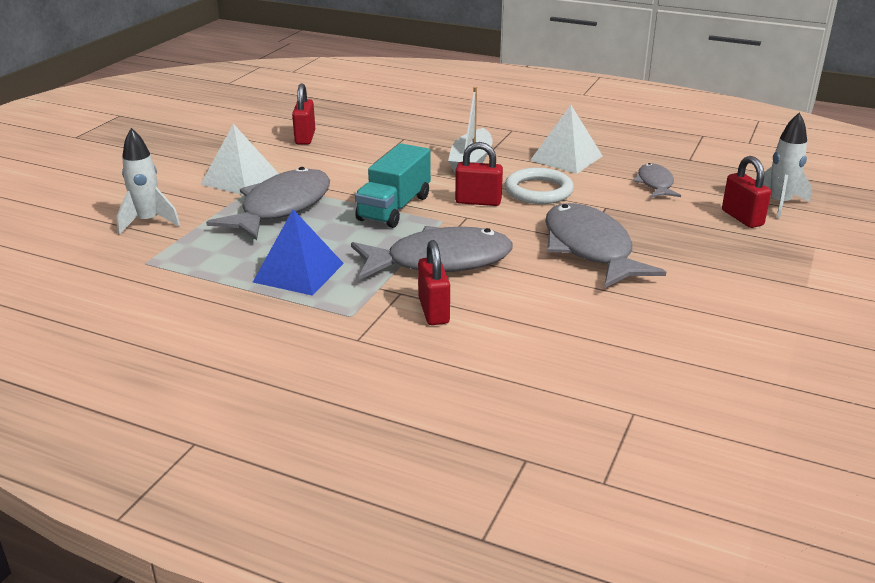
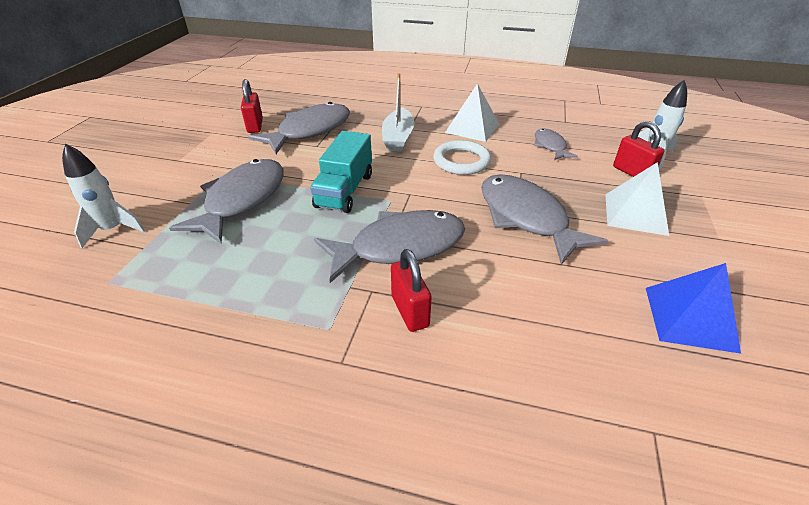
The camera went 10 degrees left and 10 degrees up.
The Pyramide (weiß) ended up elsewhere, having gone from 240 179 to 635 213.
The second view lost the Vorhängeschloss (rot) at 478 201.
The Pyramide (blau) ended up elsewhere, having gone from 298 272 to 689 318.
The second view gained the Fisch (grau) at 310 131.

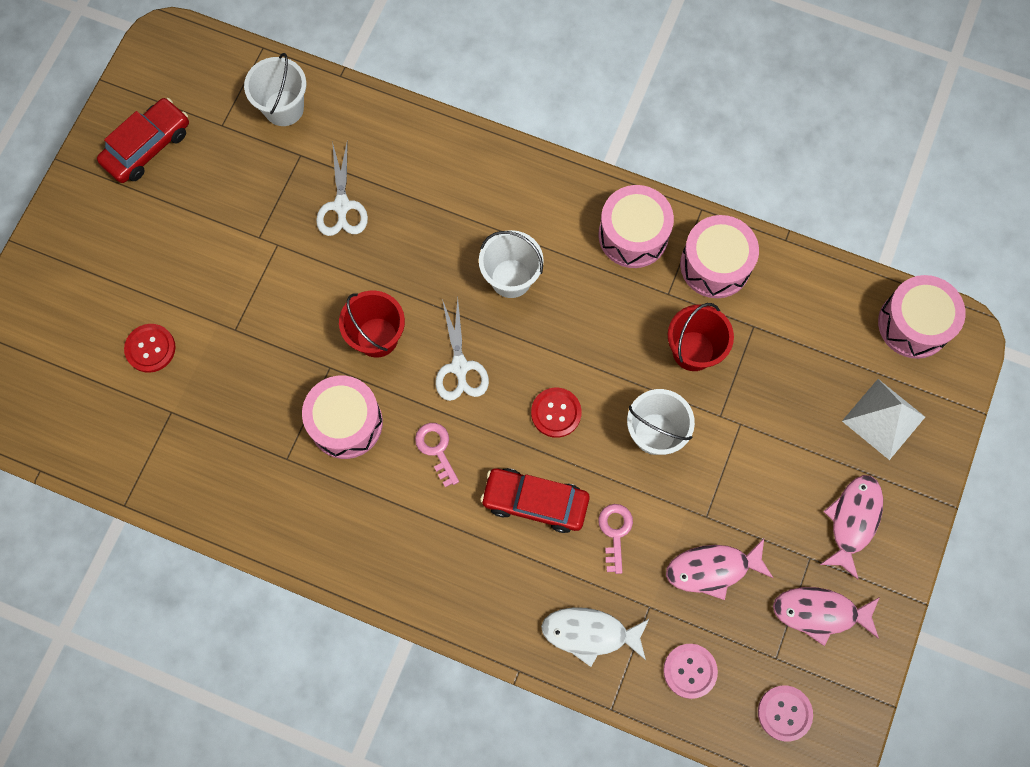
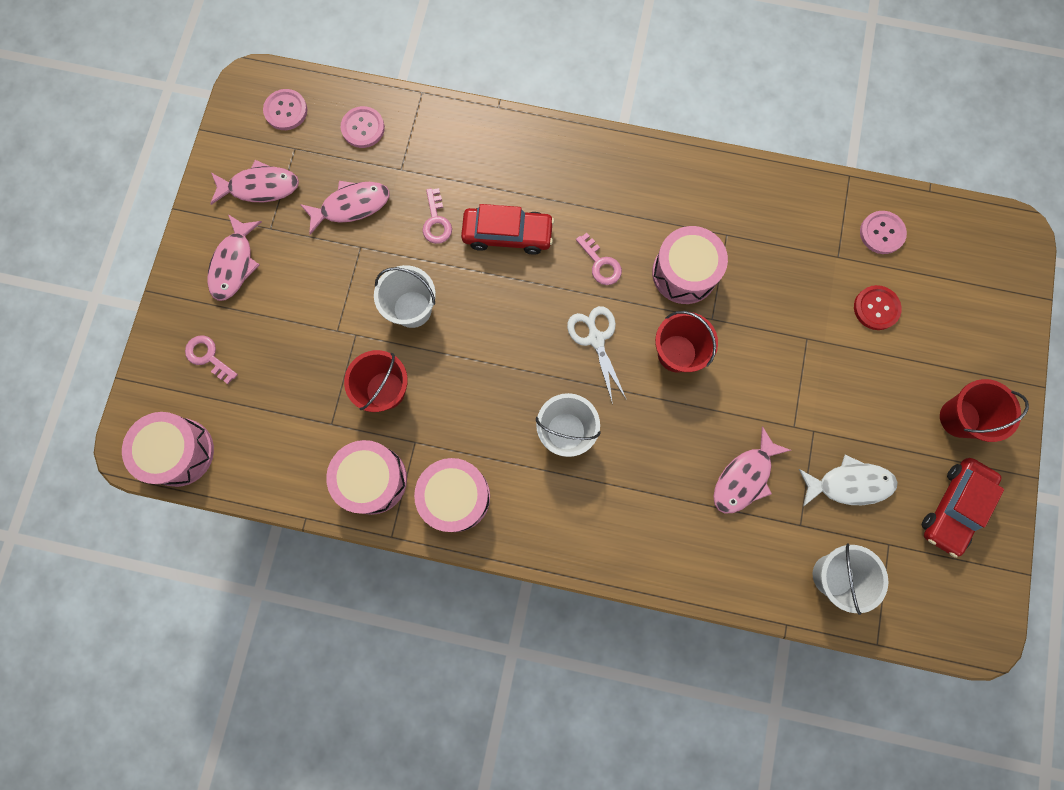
The camera went 170 degrees right and 5 degrees up.
Where the Schere (weiß) stood at 341 206, the Fisch (rosa) came to stand at 744 477.
Where the Pyramide (weiß) stood at 883 419, the Schlüssel (rosa) came to stand at 208 357.
The second view lost the Knopf (rot) at 556 413.
The Fisch (weiß) ended up elsewhere, having gone from 590 633 to 849 484.
The second view gained the Knopf (rosa) at 882 233.
The second view gained the Eimer (rot) at 959 418.

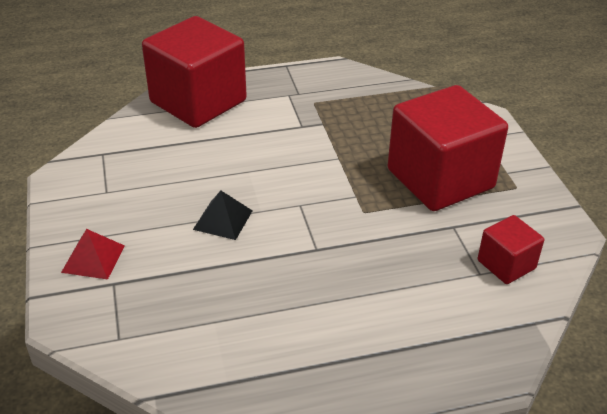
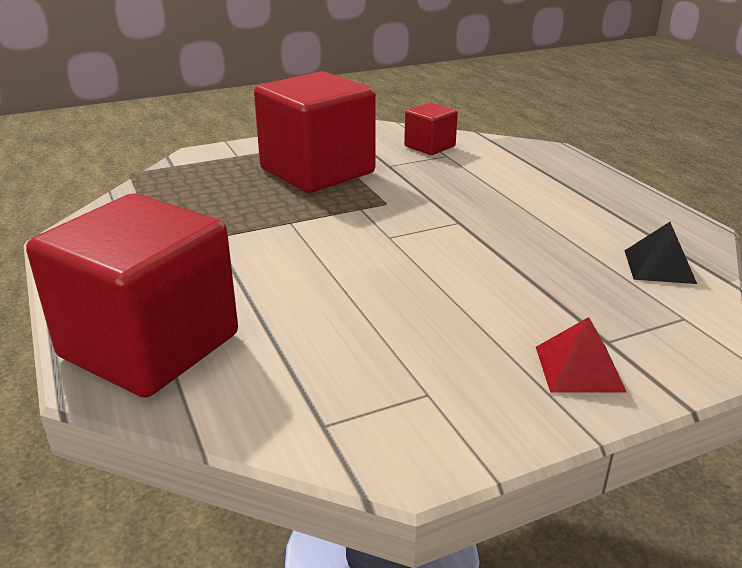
The camera went 100 degrees left and 10 degrees down.
The Pyramide (schwarz) ended up elsewhere, having gone from 223 220 to 659 266.

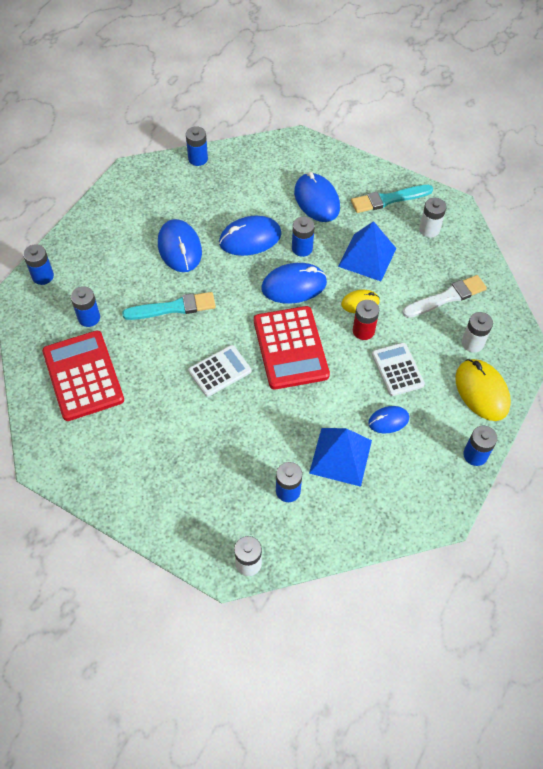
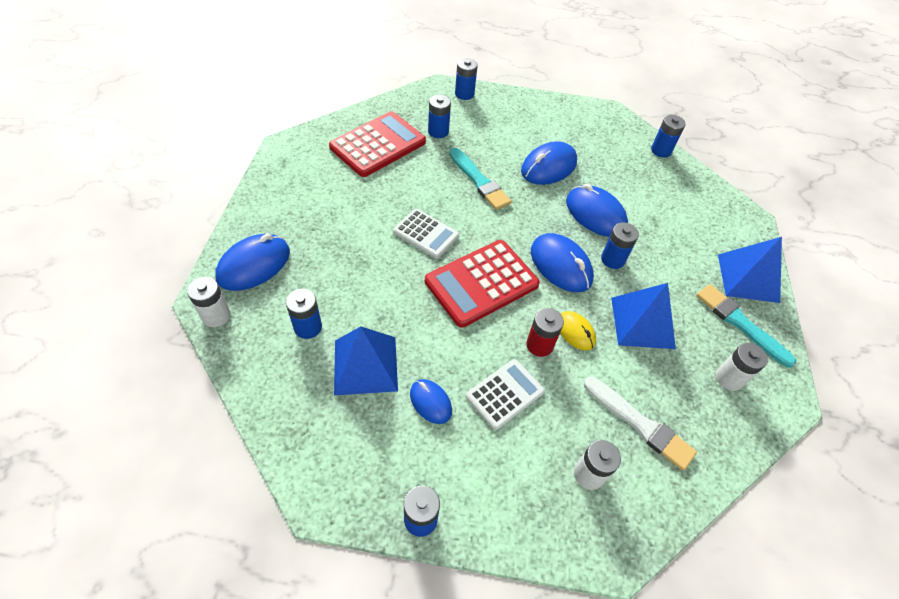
The camera went 65 degrees right and 5 degrees down.
The Computermaus (blau) ended up elsewhere, having gone from 316 200 to 254 265.
The second view lost the Computermaus (gelb) at 481 391.
The second view gained the Pyramide (blau) at 747 278.

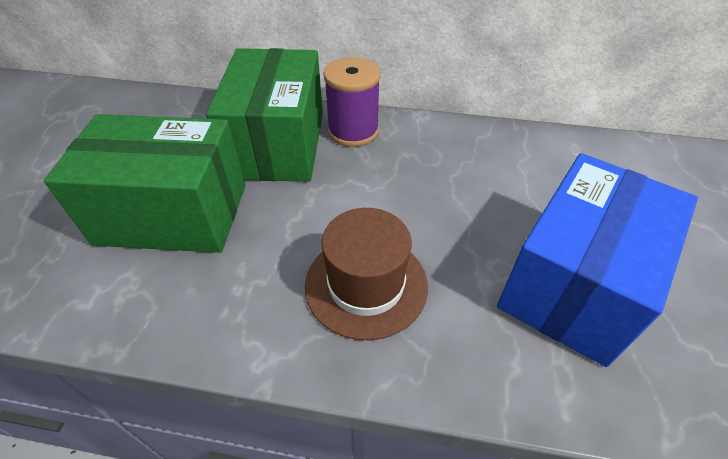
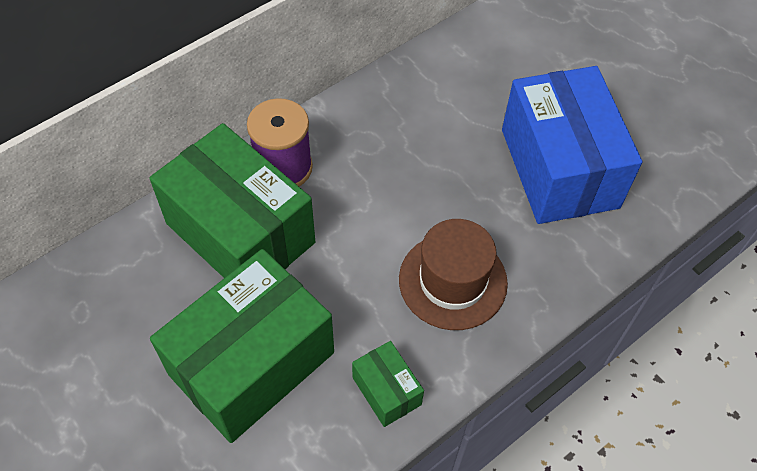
The camera went 50 degrees left and 10 degrees up.
The second view gained the Schachtel (grün) at 386 391.

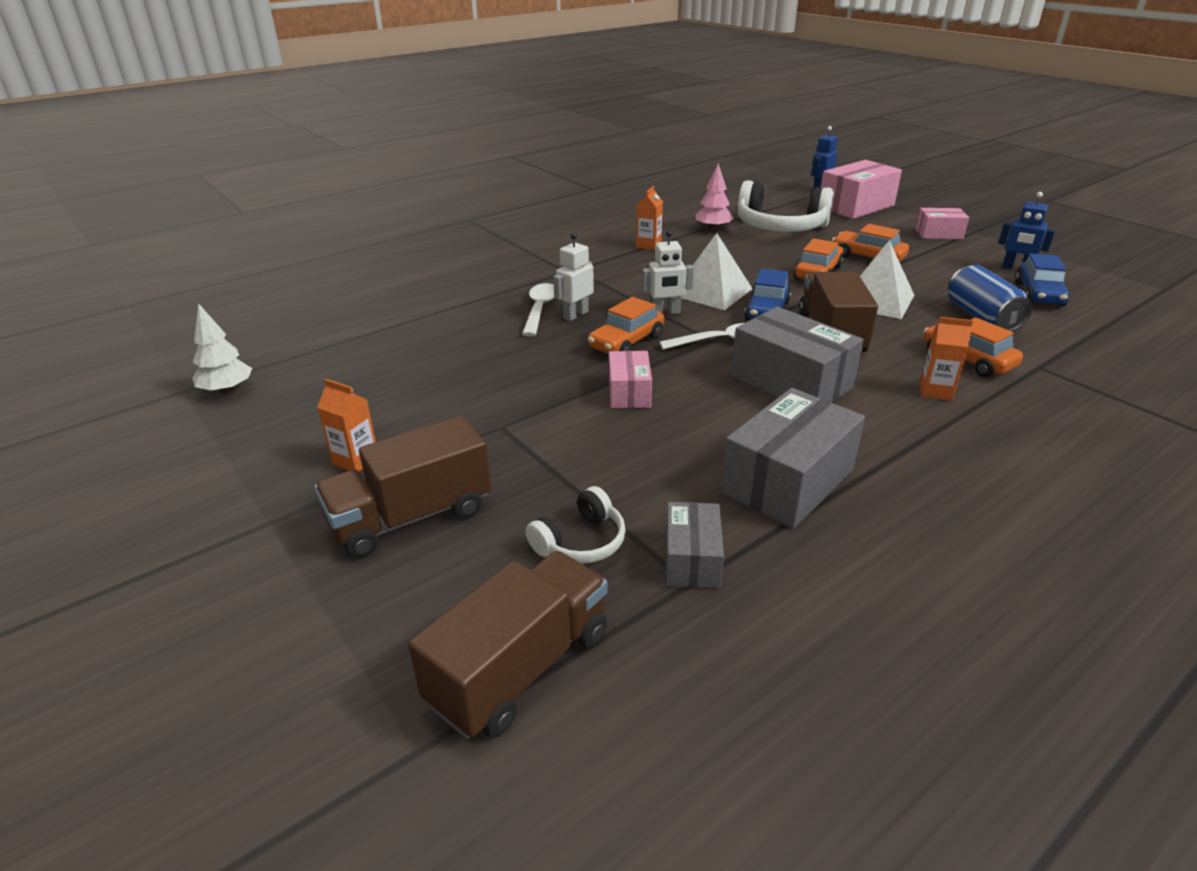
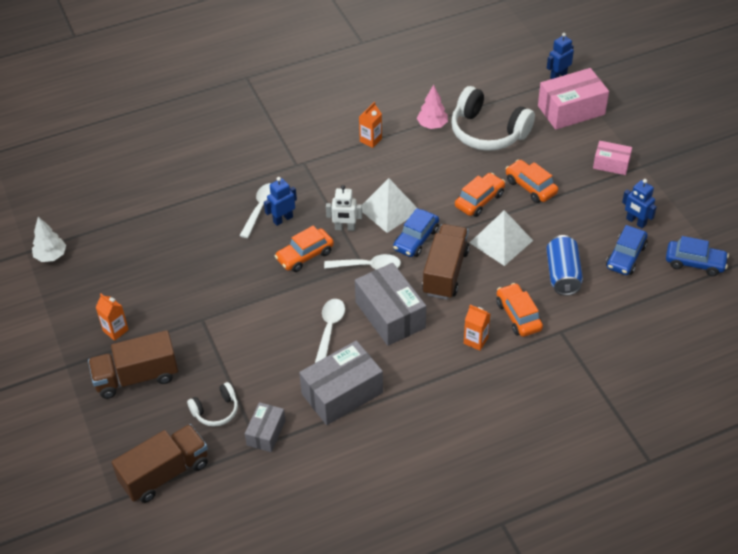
The camera went 15 degrees right and 15 degrees up.
What was the Roboter (weiß) at 575 315 turned into the Roboter (blau) at 283 219.
The second view lost the Schachtel (rosa) at 629 392.
The second view gained the Auto (blau) at 695 263.
The second view gained the Löffel (weiß) at 329 328.

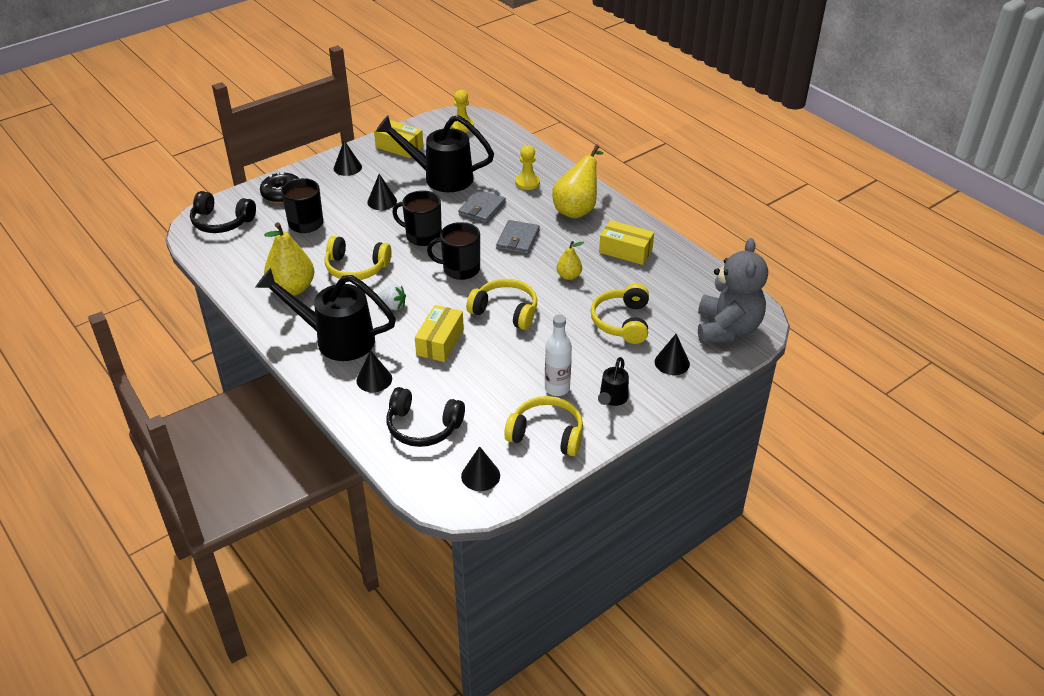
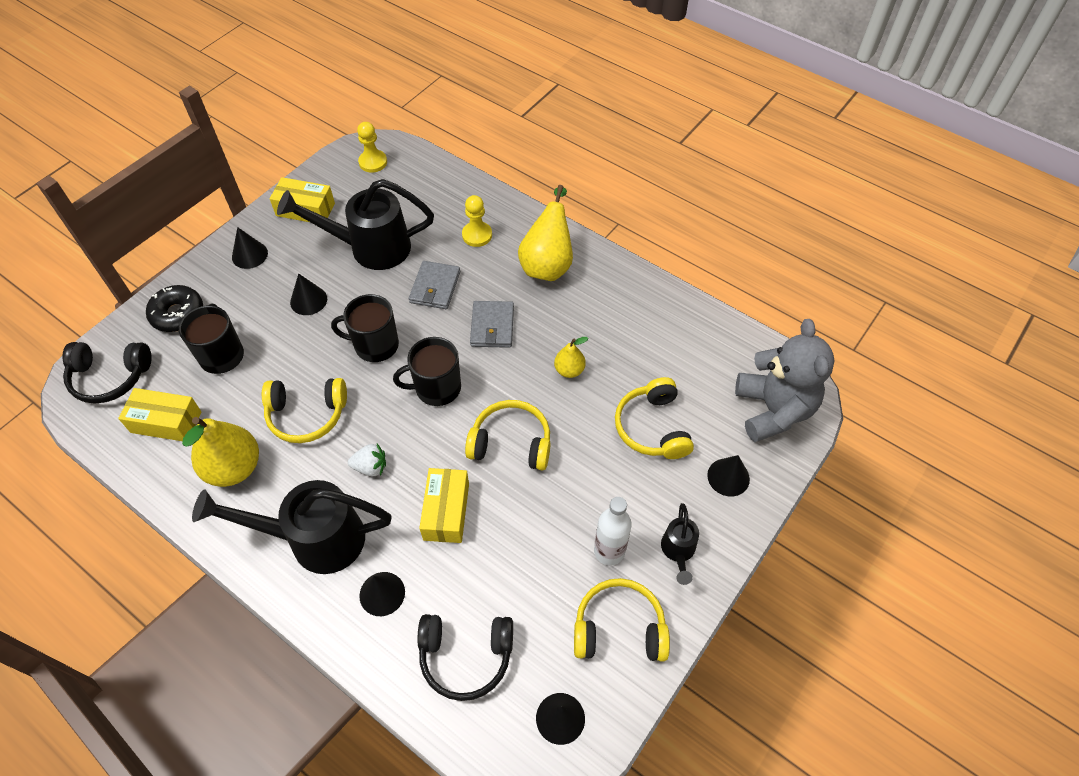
The camera went 15 degrees left and 15 degrees up.
The Schachtel (gelb) ended up elsewhere, having gone from 625 251 to 166 422.

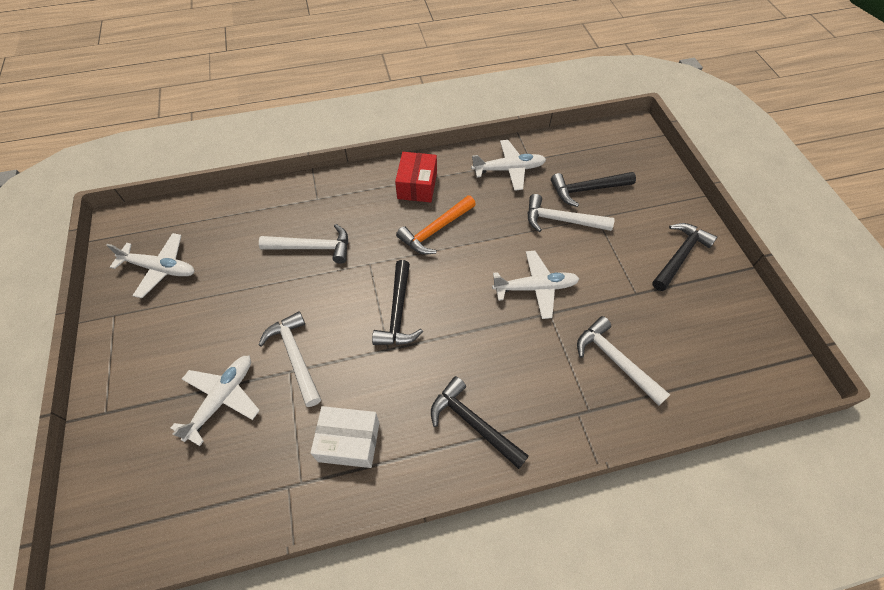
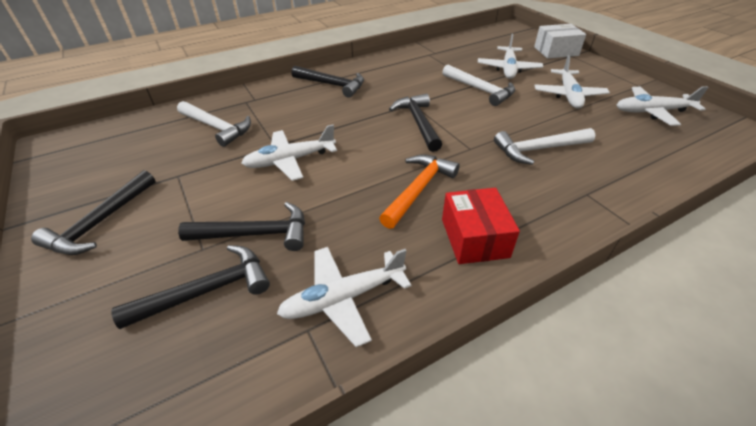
The camera went 165 degrees right and 15 degrees down.
What was the Hammer (weiß) at 561 220 turned into the Hammer (schwarz) at 256 234.
The Schachtel (weiß) ended up elsewhere, having gone from 349 441 to 556 51.
The second view gained the Flugzeug (weiß) at 568 95.

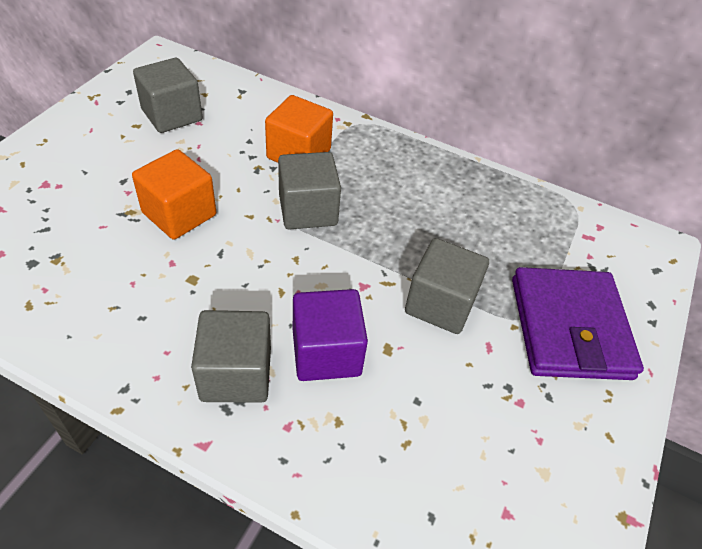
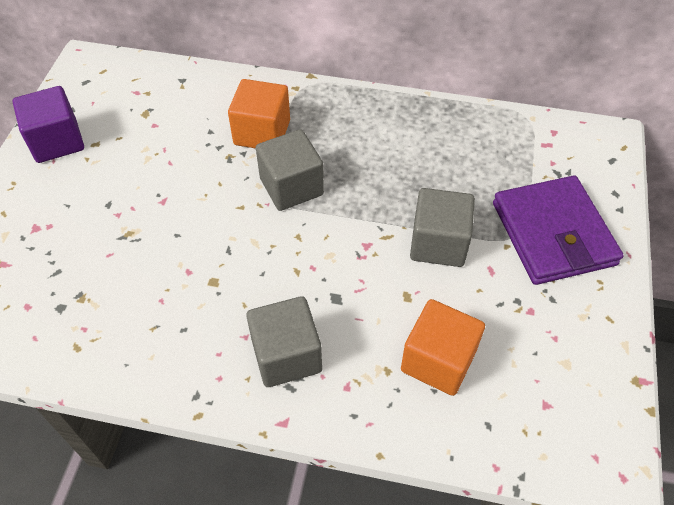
The camera went 10 degrees left and 5 degrees up.
The second view lost the Kubus (grau) at 172 115.
The Kubus (orange) ended up elsewhere, having gone from 179 214 to 438 361.
The Kubus (lila) ended up elsewhere, having gone from 326 352 to 57 141.

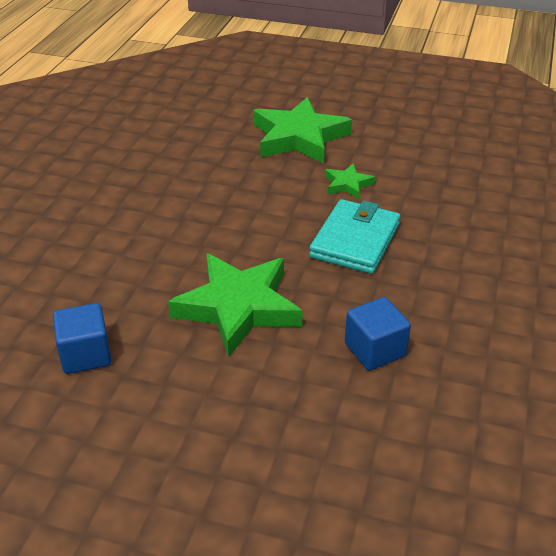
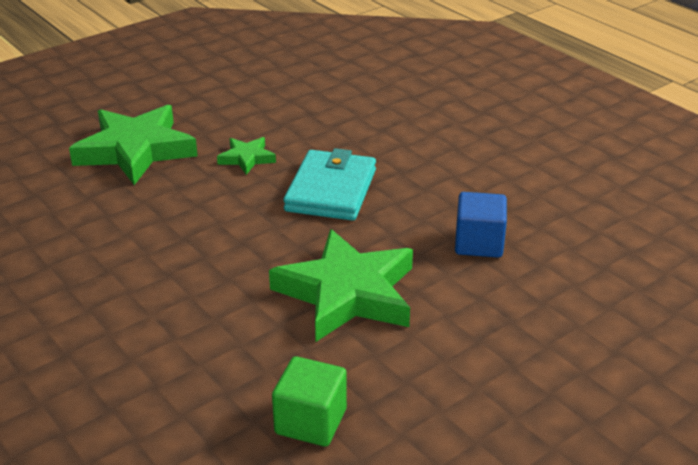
The camera went 55 degrees left and 5 degrees down.
The Geldbörse (türkis) at 355 241 ended up facing another way, 45 degrees clockwise from before.
What was the Kubus (blau) at 86 354 turned into the Kubus (grün) at 310 421.

